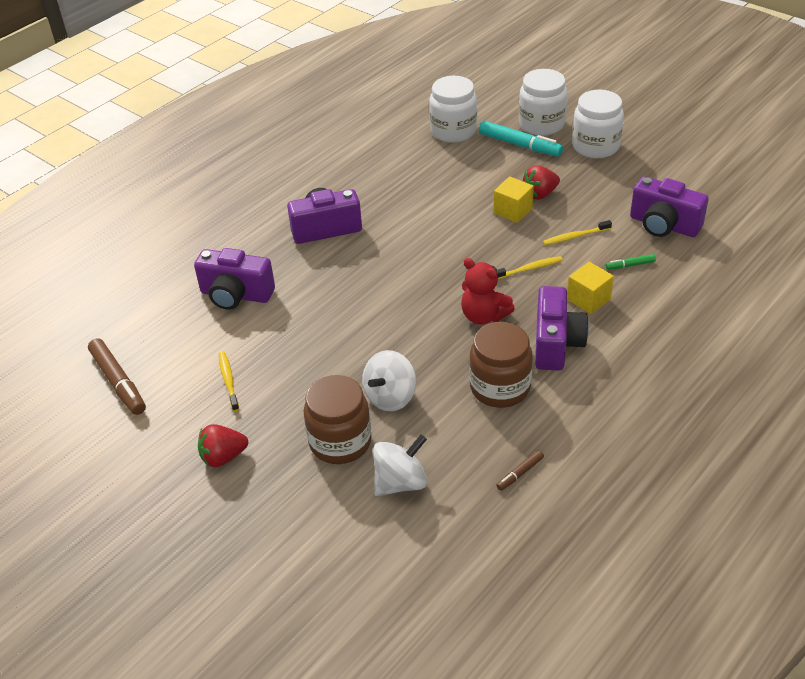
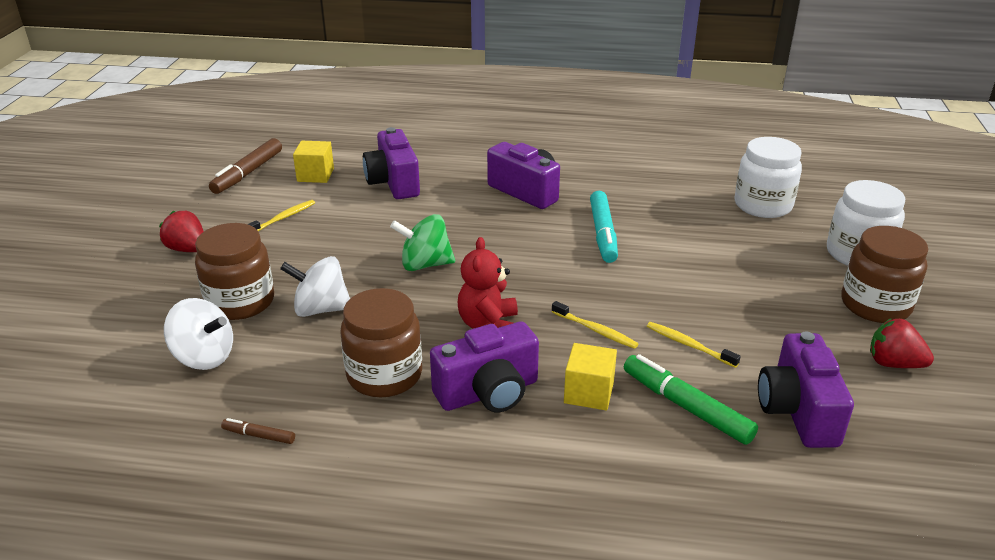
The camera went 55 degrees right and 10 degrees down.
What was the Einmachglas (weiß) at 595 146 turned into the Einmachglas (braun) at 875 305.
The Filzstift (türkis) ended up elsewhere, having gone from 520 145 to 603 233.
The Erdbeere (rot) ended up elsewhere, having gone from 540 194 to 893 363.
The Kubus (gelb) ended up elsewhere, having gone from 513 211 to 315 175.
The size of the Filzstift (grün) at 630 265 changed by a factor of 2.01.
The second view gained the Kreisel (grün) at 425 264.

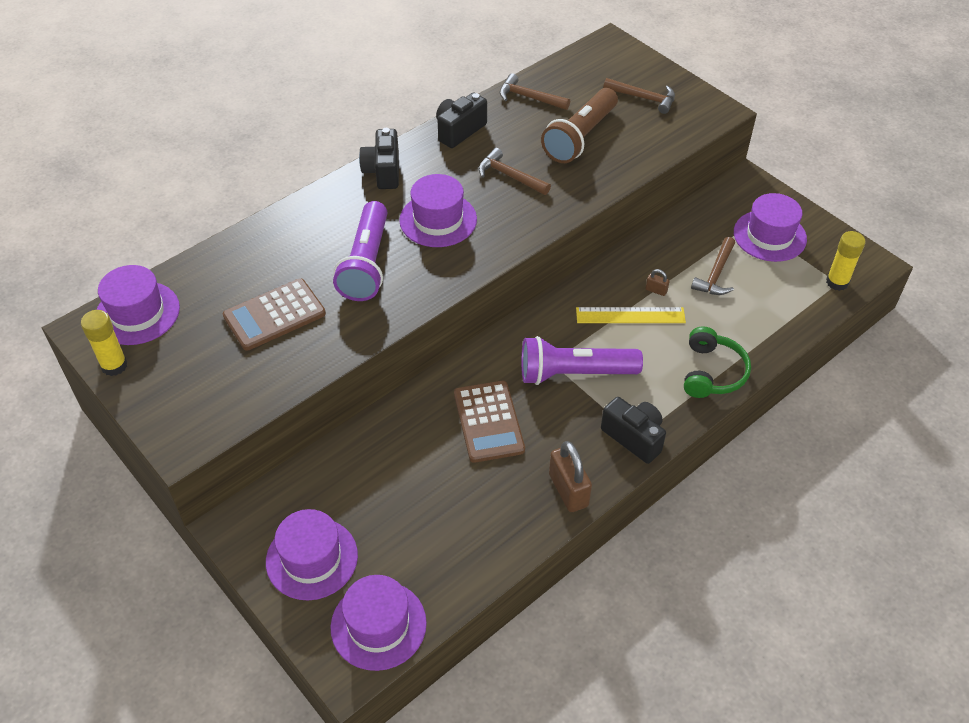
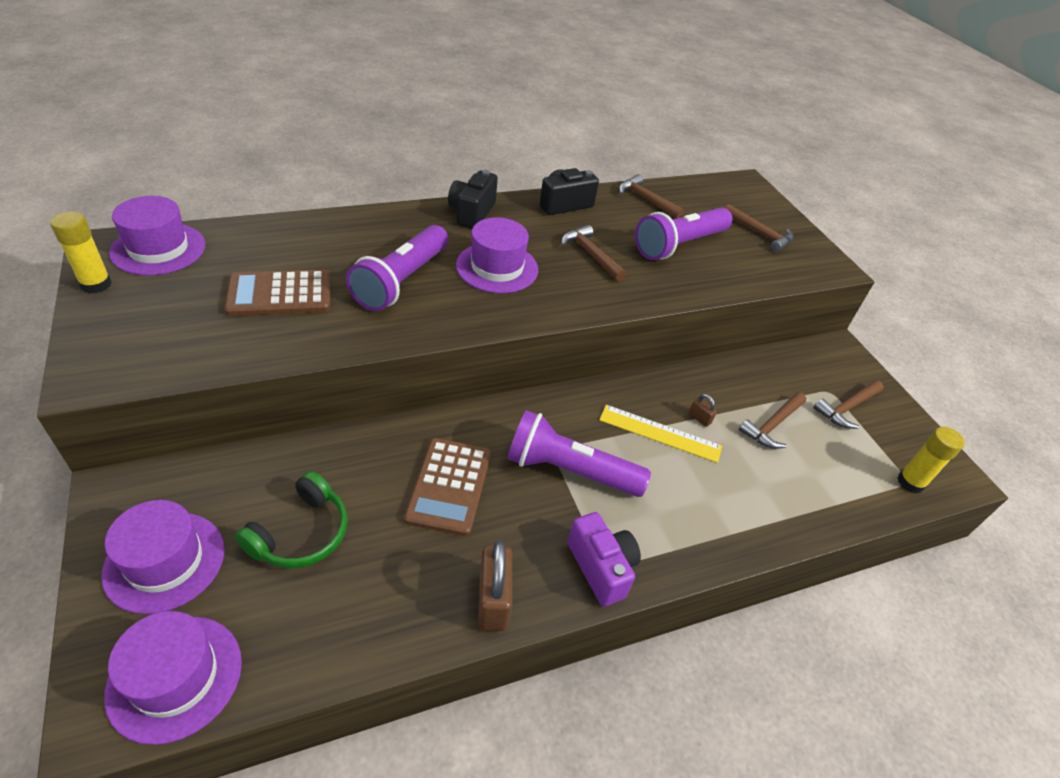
The camera went 15 degrees right and 5 degrees down.
What was the Taschenlampe (braun) at 580 137 turned into the Taschenlampe (lila) at 679 245.
Where the Hut (lila) stood at 769 236, the Hammer (braun) came to stand at 847 408.
The Kopfhörer (grün) ended up elsewhere, having gone from 712 372 to 301 533.
What was the Kamera (schwarz) at 634 437 turned into the Kamera (lila) at 601 568.

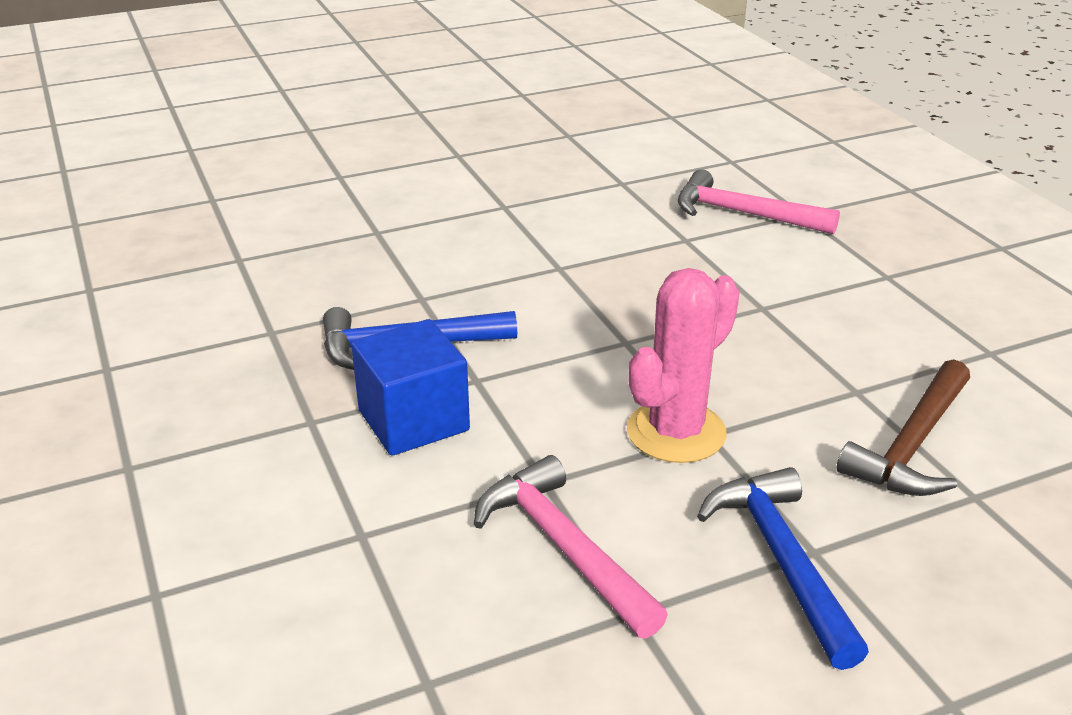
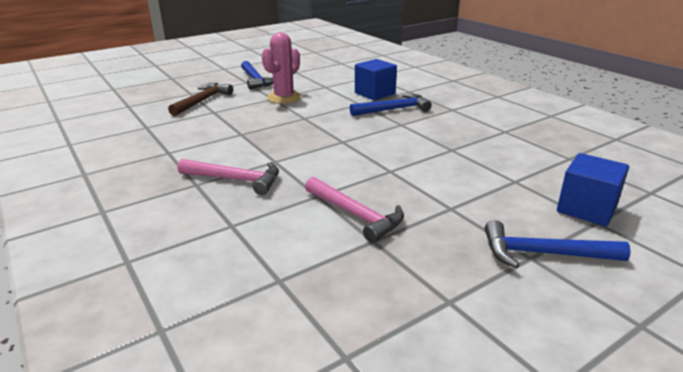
The camera went 170 degrees right and 5 degrees down.
The Hammer (rosa) ended up elsewhere, having gone from 563 547 to 356 215.
The second view gained the Kubus (blau) at 586 209.
The second view gained the Hammer (blau) at 543 254.

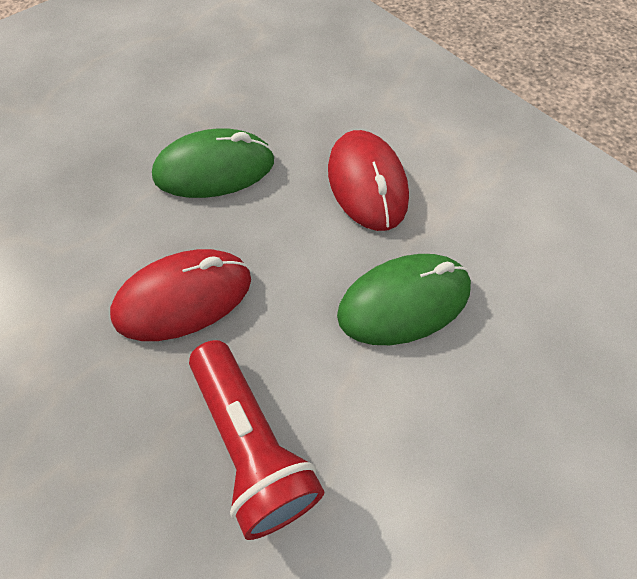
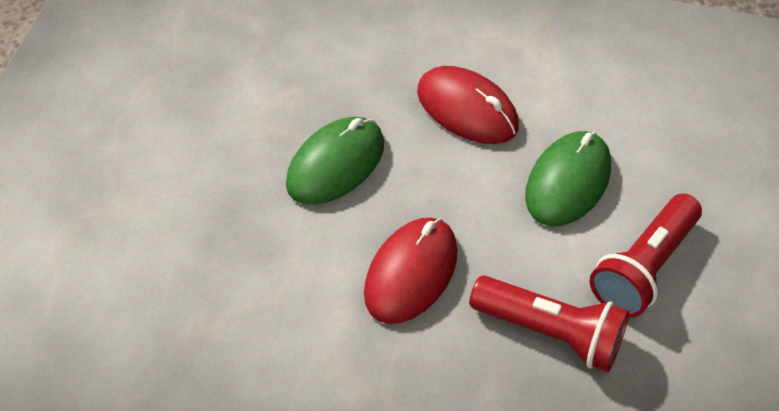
The camera went 35 degrees left and 5 degrees down.
The second view gained the Taschenlampe (rot) at 643 267.

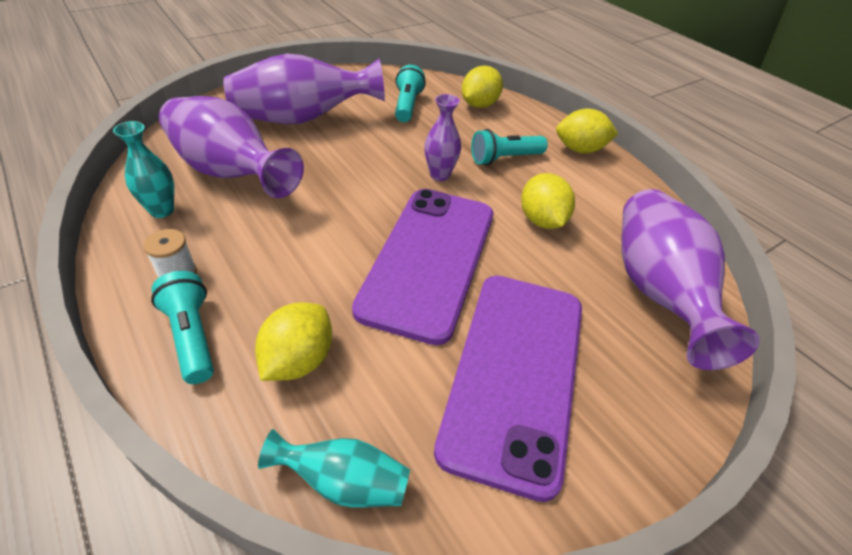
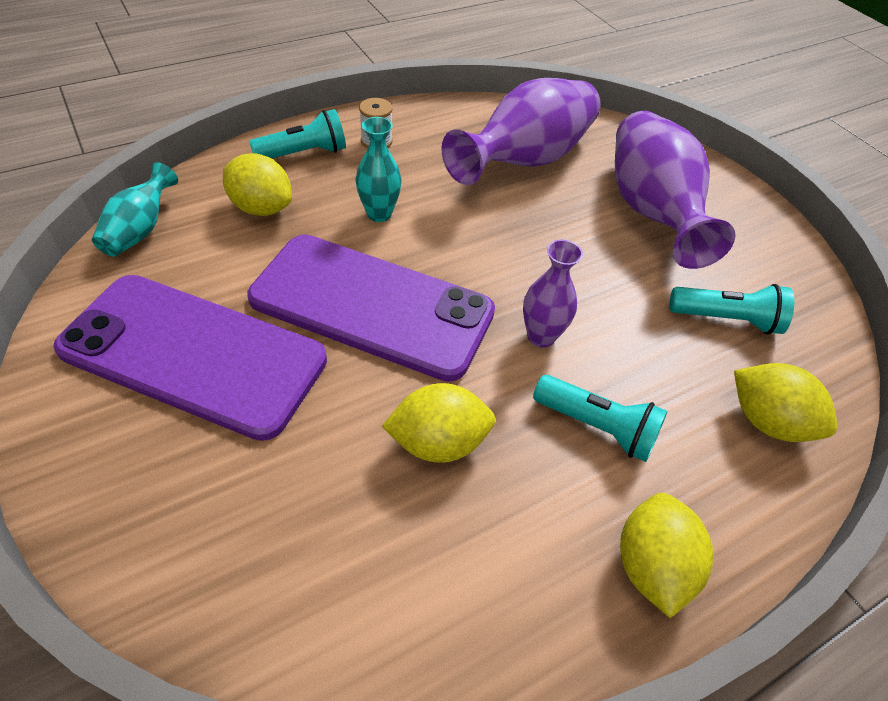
The camera went 95 degrees right and 5 degrees up.
The Vase (türkis) ended up elsewhere, having gone from 162 210 to 379 214.
The Taschenlampe (türkis) at 504 159 ended up facing another way, 135 degrees clockwise from before.
The second view lost the Vase (lila) at 656 291.

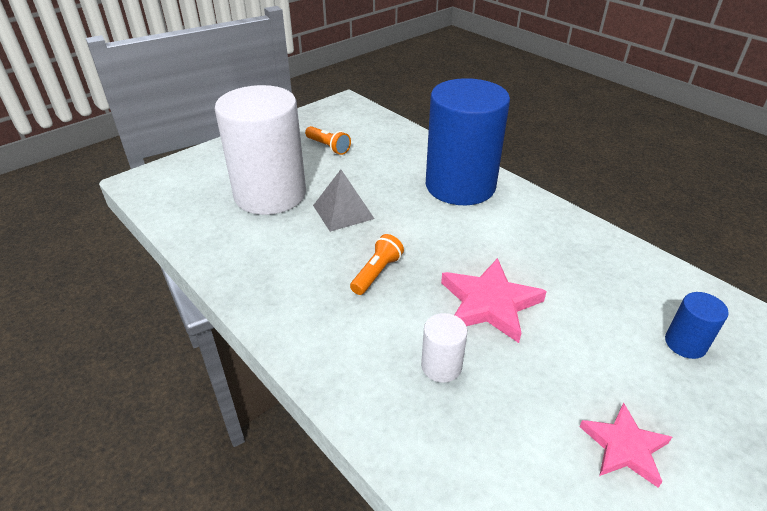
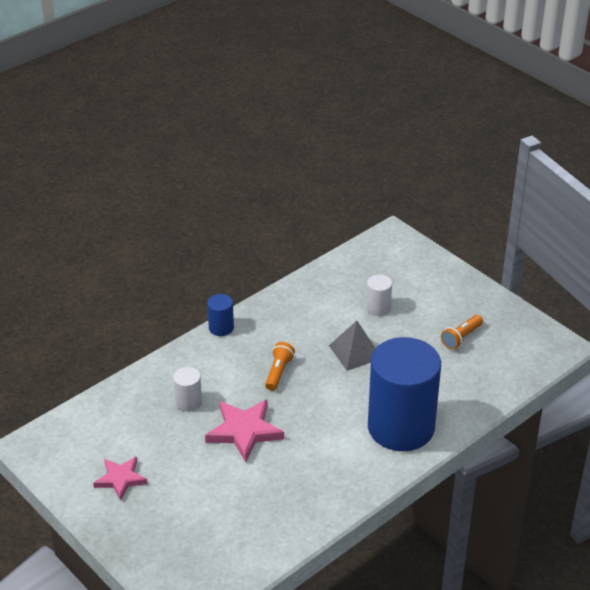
The camera went 90 degrees right and 0 degrees up.
The size of the Vollzylinder (weiß) at 270 194 changed by a factor of 0.40.
The Taschenlampe (orange) at 377 273 ended up facing another way, 105 degrees counterclockwise from before.
The Vollzylinder (blau) ended up elsewhere, having gone from 685 343 to 221 328.

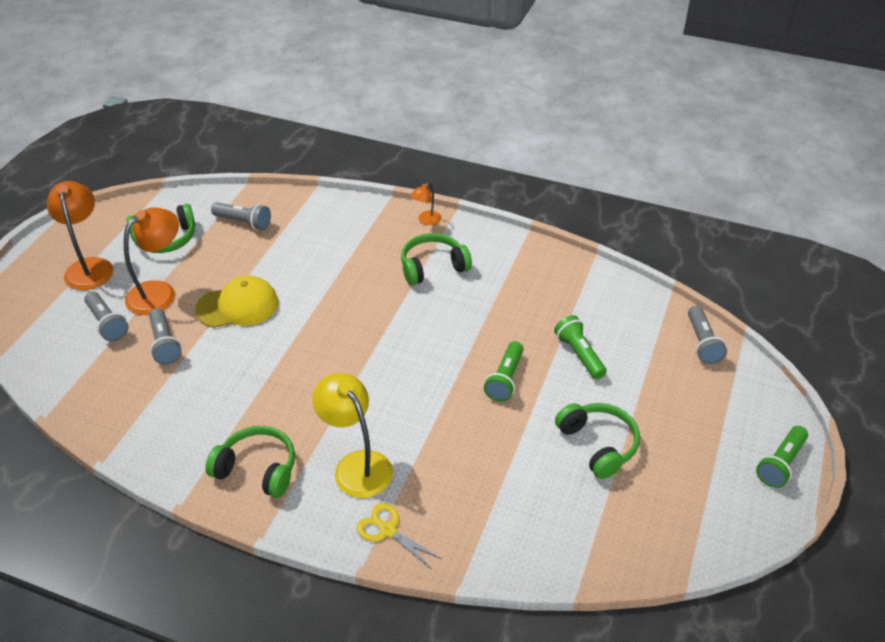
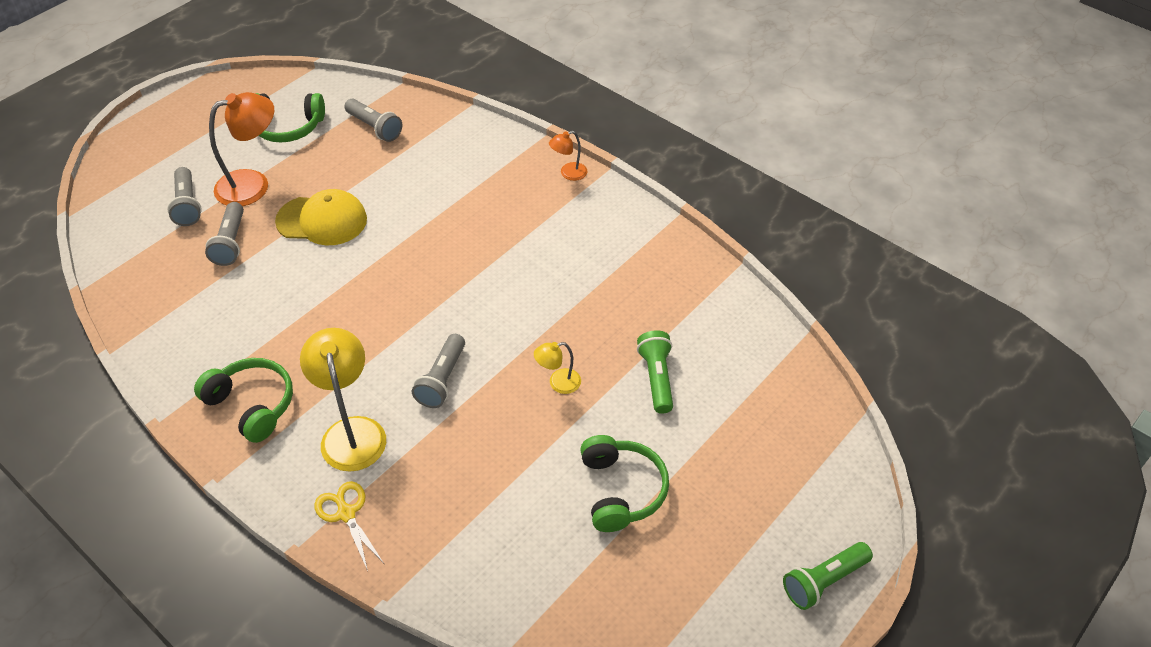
The camera went 20 degrees right and 5 degrees up.
The second view lost the Lampe (orange) at 89 267.
The second view lost the Kopfhörer (grün) at 433 267.
The Taschenlampe (grau) ended up elsewhere, having gone from 702 343 to 442 380.
Where the Taschenlampe (grün) stood at 505 379, the Lampe (gelb) came to stand at 558 383.

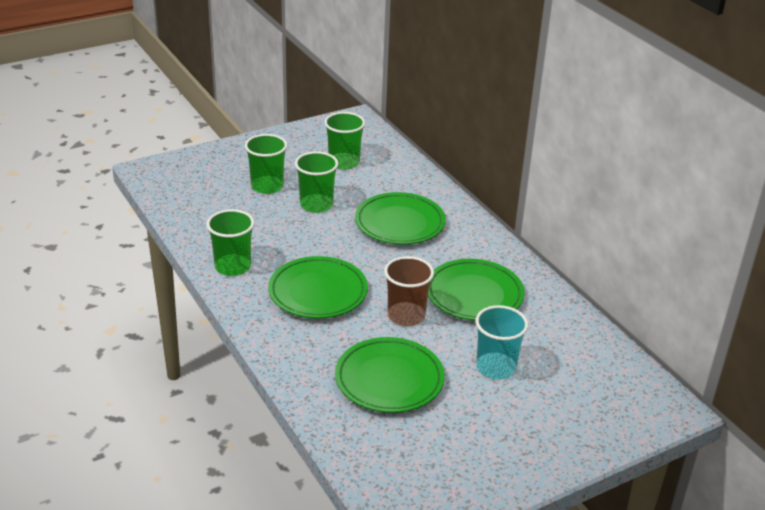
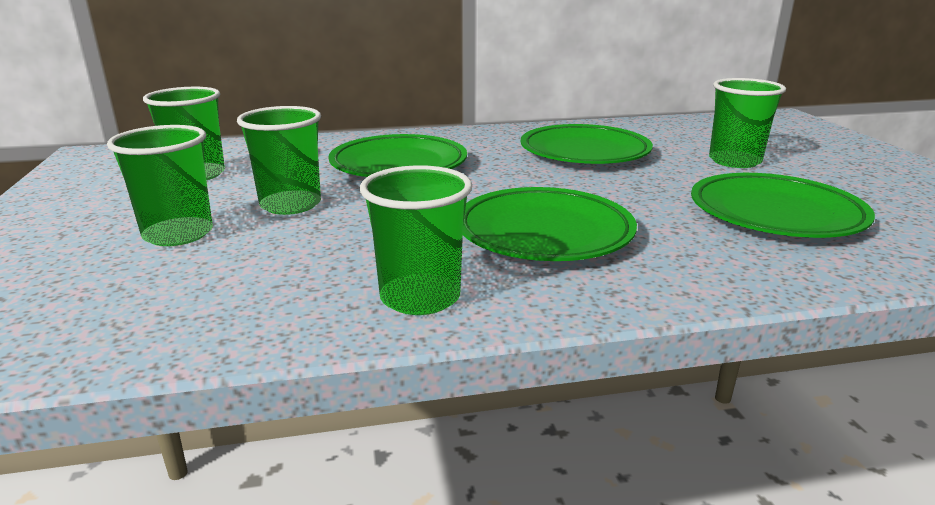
The camera went 70 degrees left and 10 degrees down.
The second view lost the Becher (braun) at 406 316.
What was the Becher (türkis) at 495 368 turned into the Becher (grün) at 734 161.

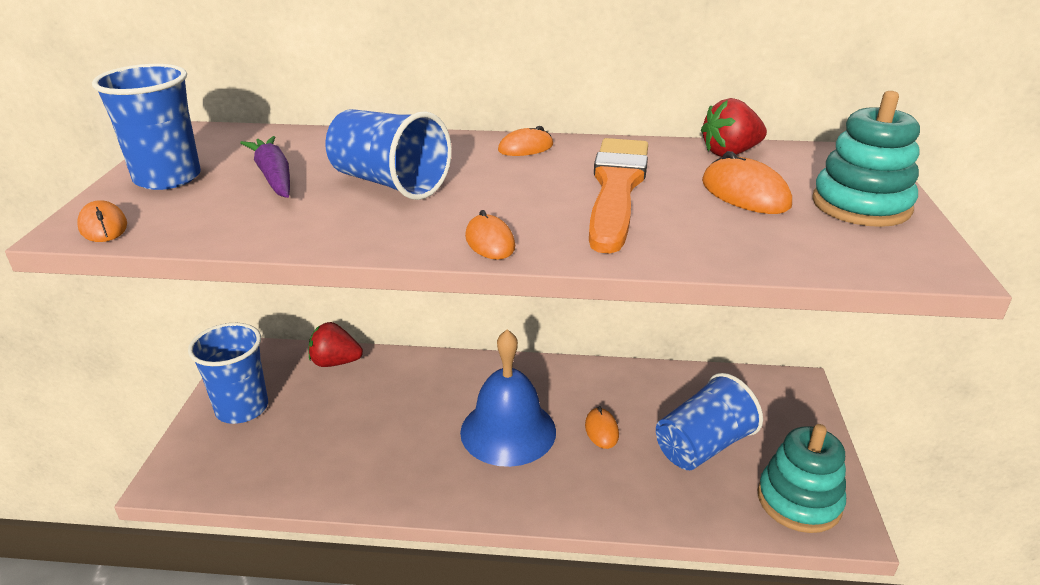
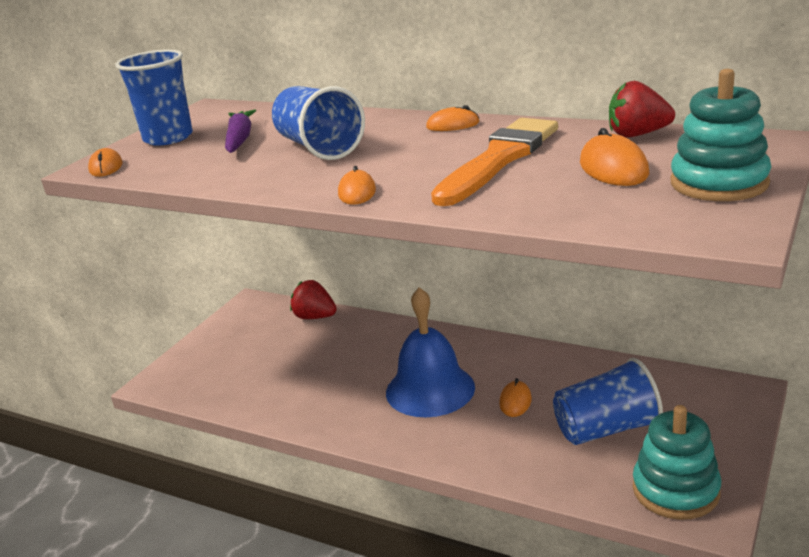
The camera went 25 degrees right and 5 degrees down.
The second view lost the Becher (blau) at 242 408.

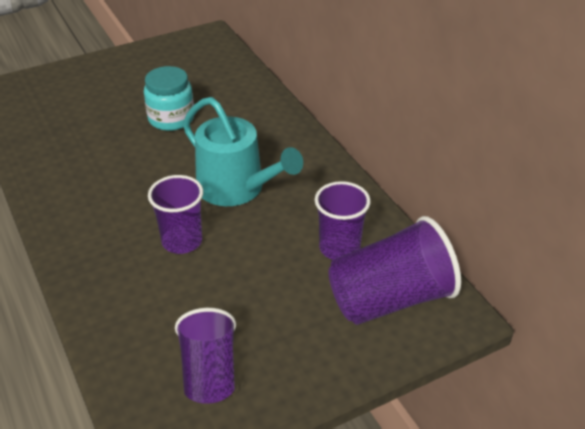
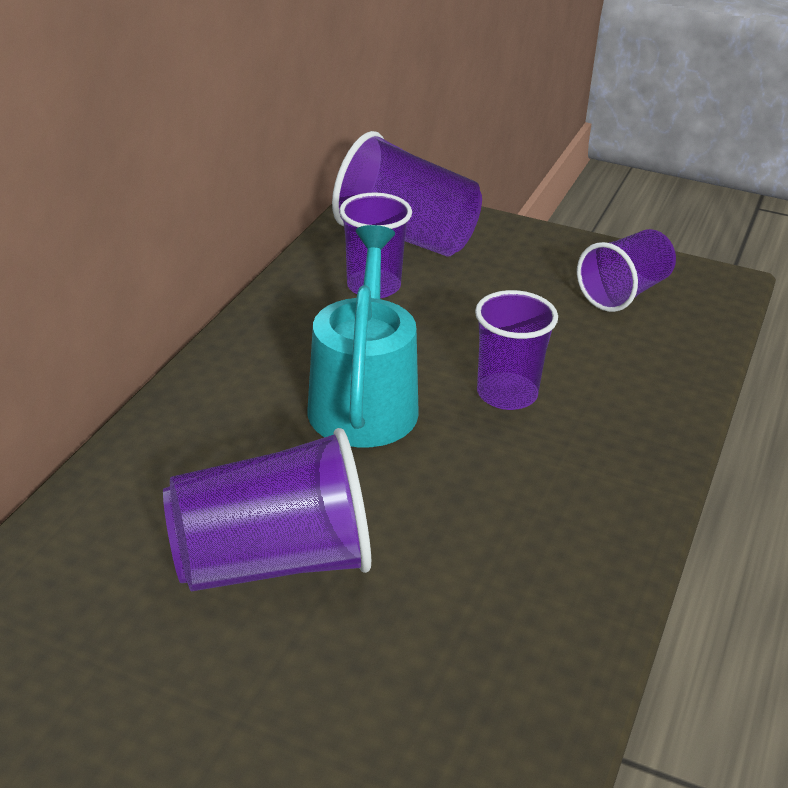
The camera went 130 degrees left and 5 degrees down.
Where the Einmachglas (türkis) stood at 171 118, the Becher (lila) came to stand at 273 561.

